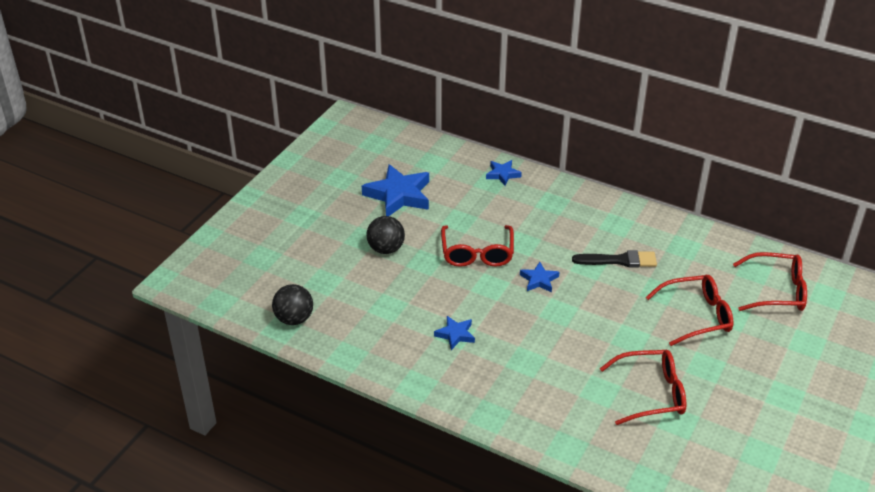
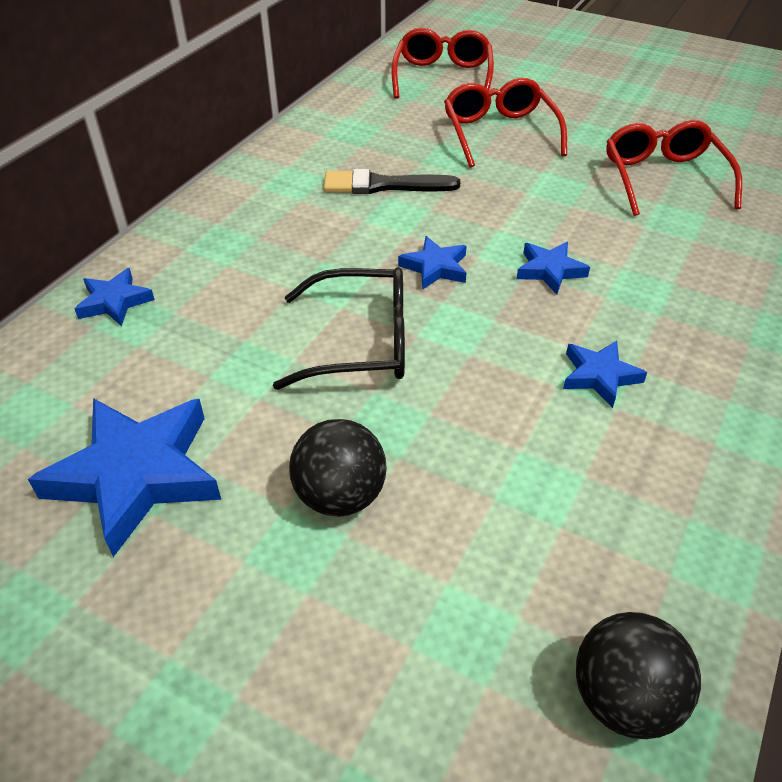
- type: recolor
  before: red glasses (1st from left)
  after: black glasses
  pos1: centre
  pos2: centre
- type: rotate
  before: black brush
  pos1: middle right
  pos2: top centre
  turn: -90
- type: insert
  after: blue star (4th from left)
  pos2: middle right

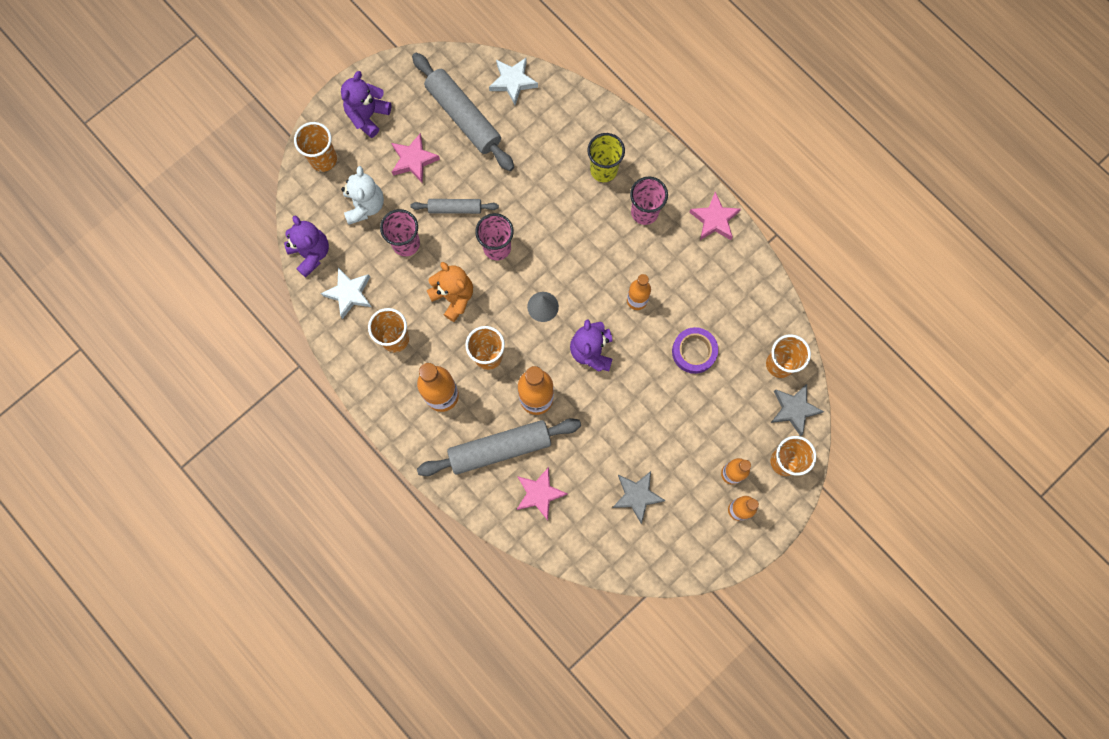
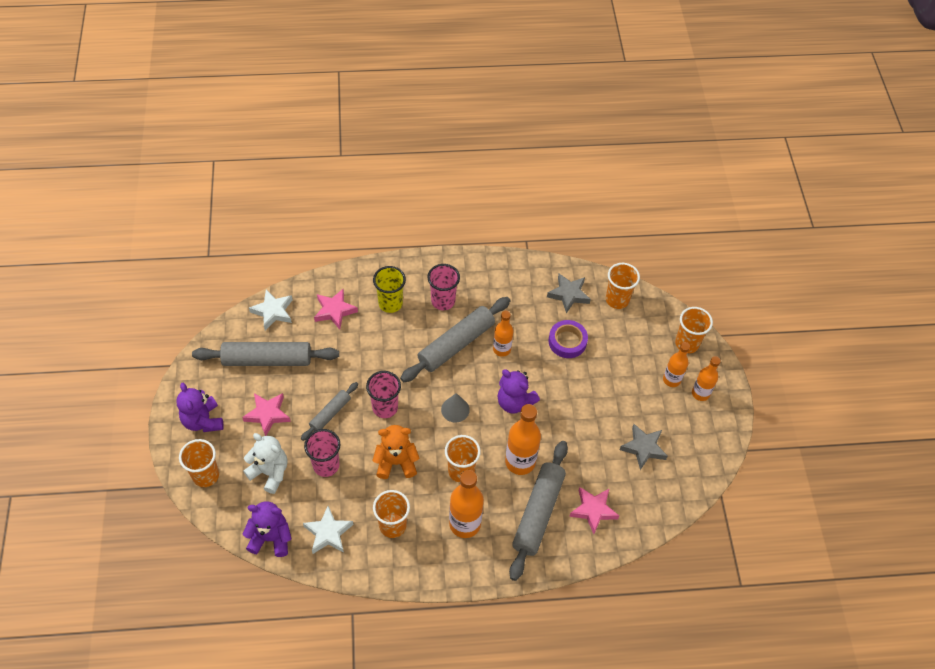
- type: move
  before: pink star (3rd from left in the first image)
  after: pink star (2nd from left)
  pos1: top centre
  pos2: centre
- type: move
  before: grey star (2nd from left in the first image)
  after: grey star (1st from left)
  pos1: middle right
  pos2: centre
- type: insert
  after: grey rolling pin (3rd from left)
  pos2: centre

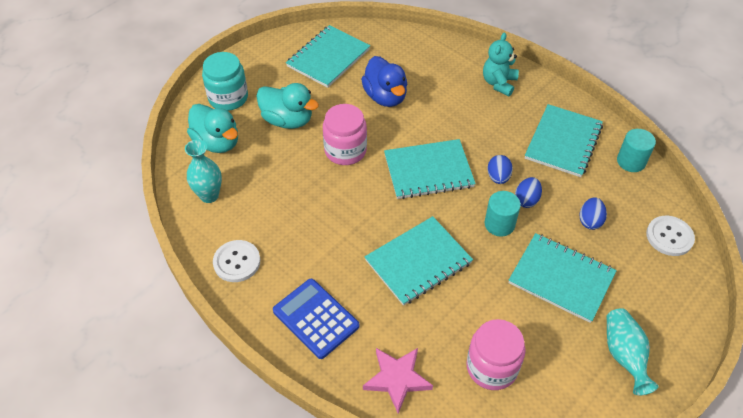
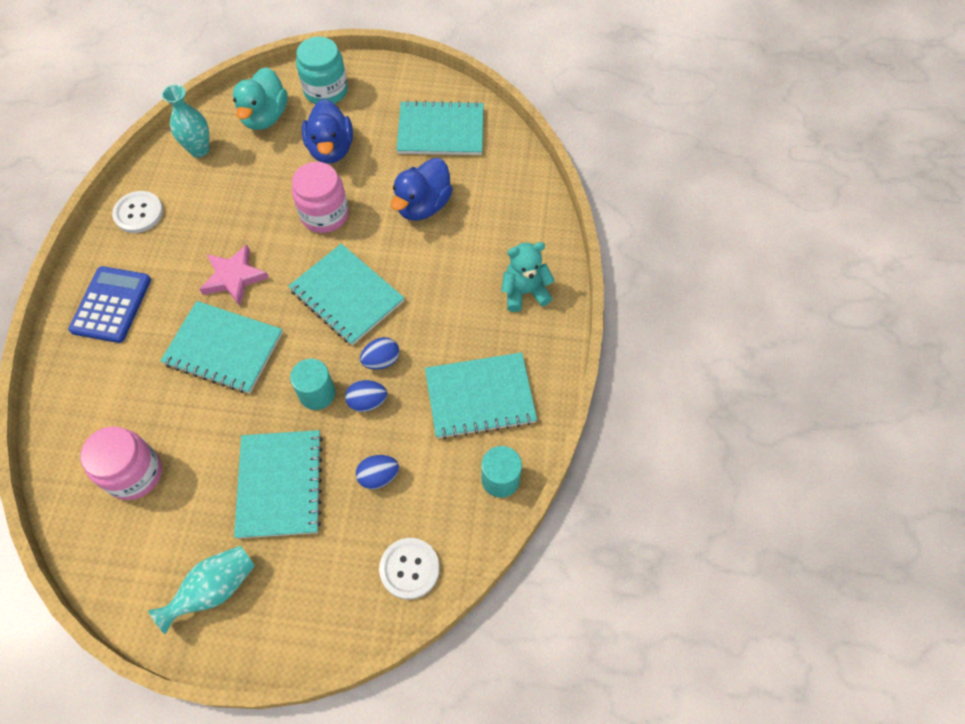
- type: recolor
  before: turquoise duck (2nd from left)
  after: blue duck (1st from left)
  pos1: top centre
  pos2: top centre
- type: move
  before: pink star
  pos1: bottom centre
  pos2: middle left

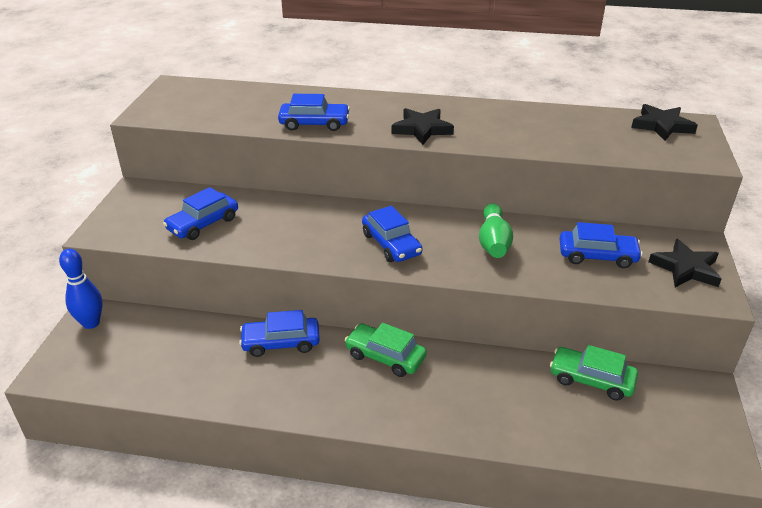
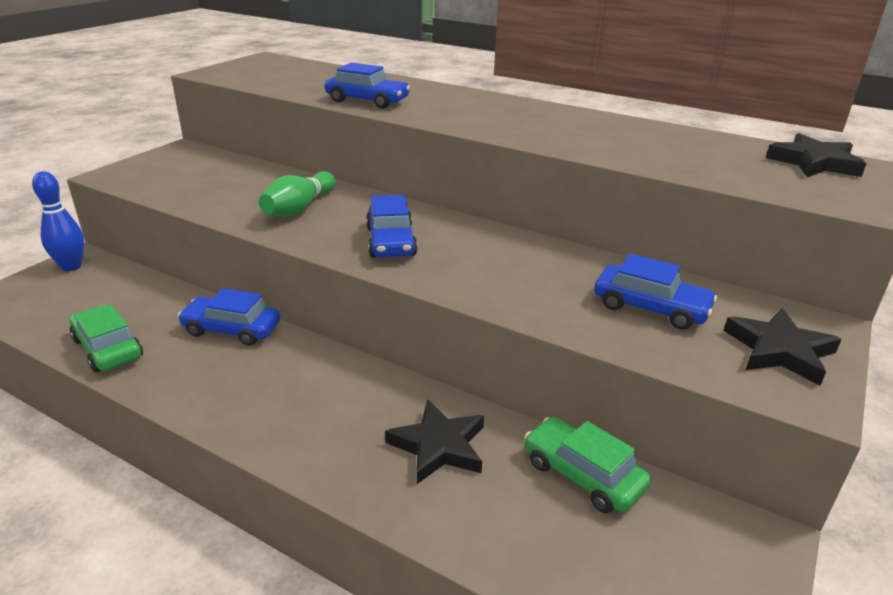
- type: delete
  before: blue car (1st from left)
  pos1: middle left
- type: move
  before: green car (1st from left)
  pos1: bottom centre
  pos2: middle left
- type: move
  before: black star (1st from left)
  pos1: top centre
  pos2: bottom centre
- type: move
  before: green bowling pin
  pos1: centre
  pos2: top left

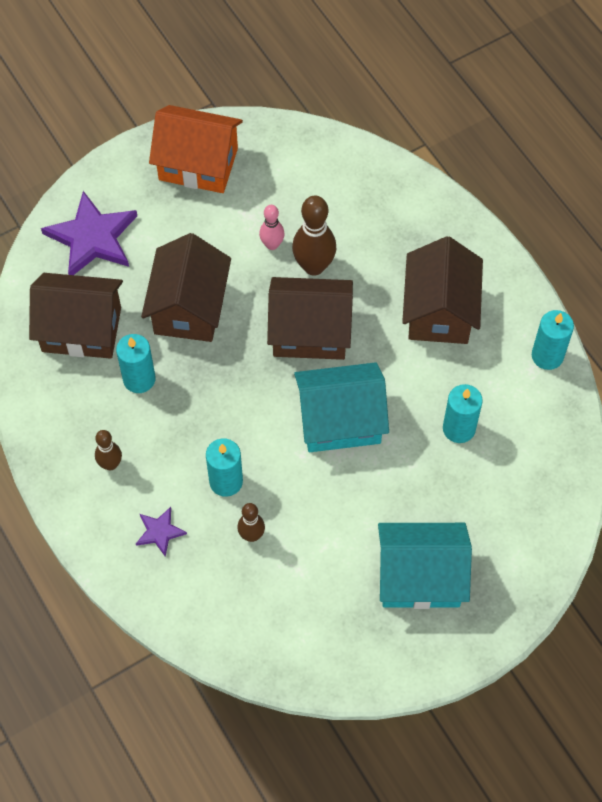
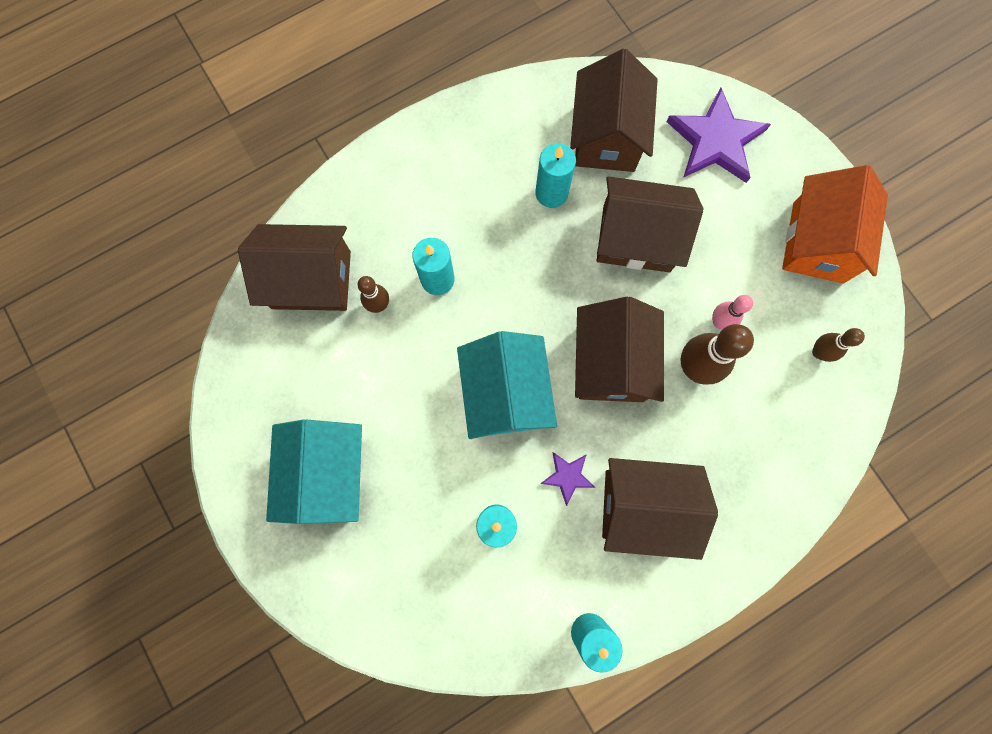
- type: move
  before: brown bowling pin (1st from left in the first image)
  after: brown bowling pin (3rd from left)
  pos1: middle left
  pos2: middle right
- type: move
  before: purple star (2nd from left in the first image)
  after: purple star (1st from left)
  pos1: middle left
  pos2: centre
- type: insert
  after: brown house (1st from left)
  pos2: middle left

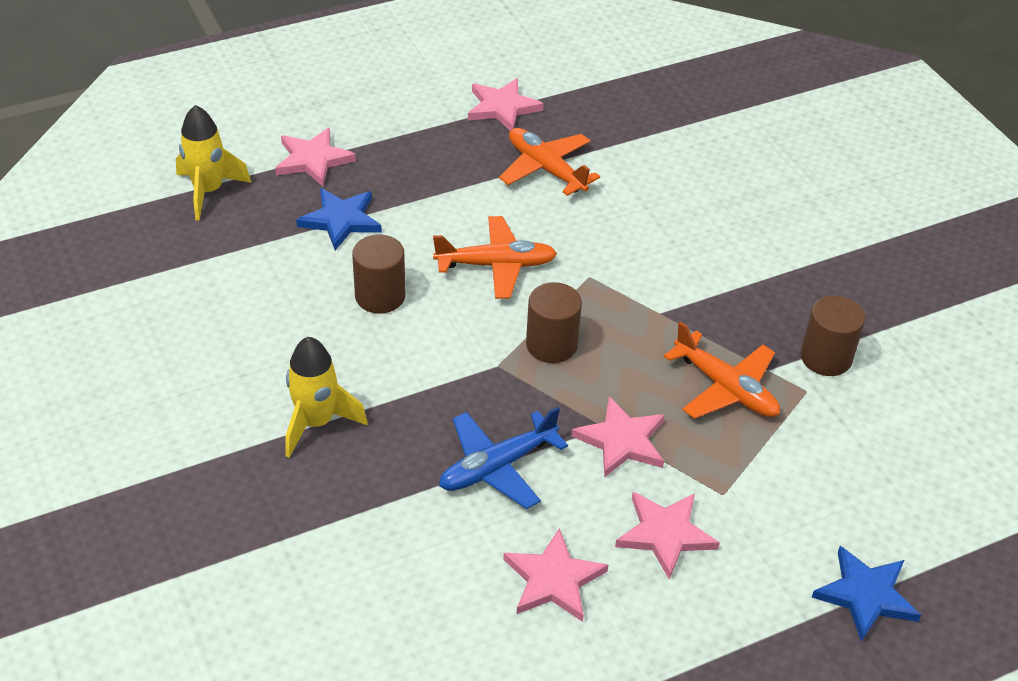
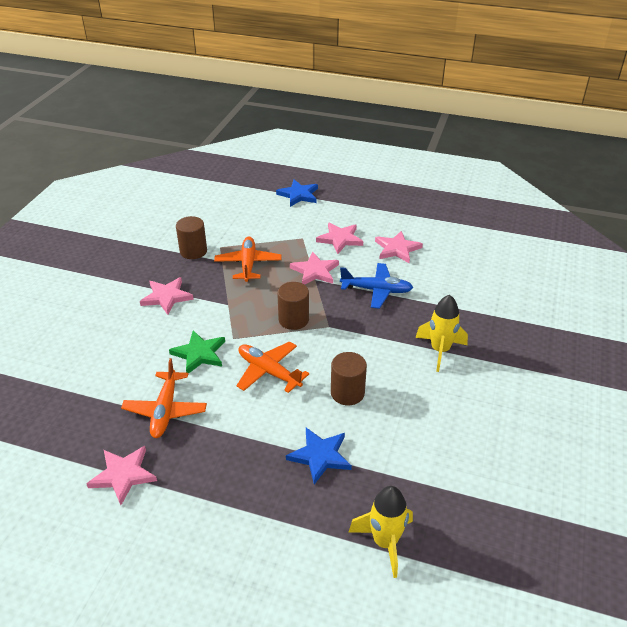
- type: move
  before: pink star (1st from left in the first image)
  after: pink star (2nd from left)
  pos1: top left
  pos2: middle left
- type: insert
  after: green star
  pos2: middle left

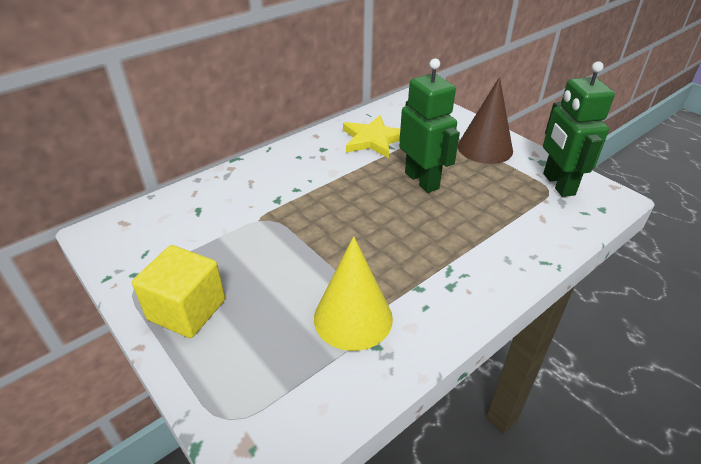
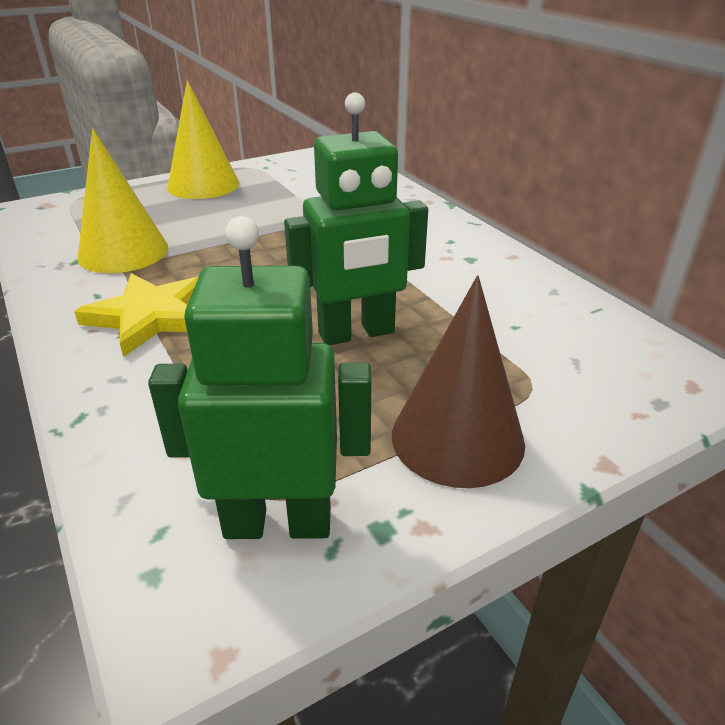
- type: replace
  before: yellow cube
  after: yellow cone (2nd from left)
  pos1: middle left
  pos2: top left
- type: move
  before: yellow star
  pos1: top centre
  pos2: middle left

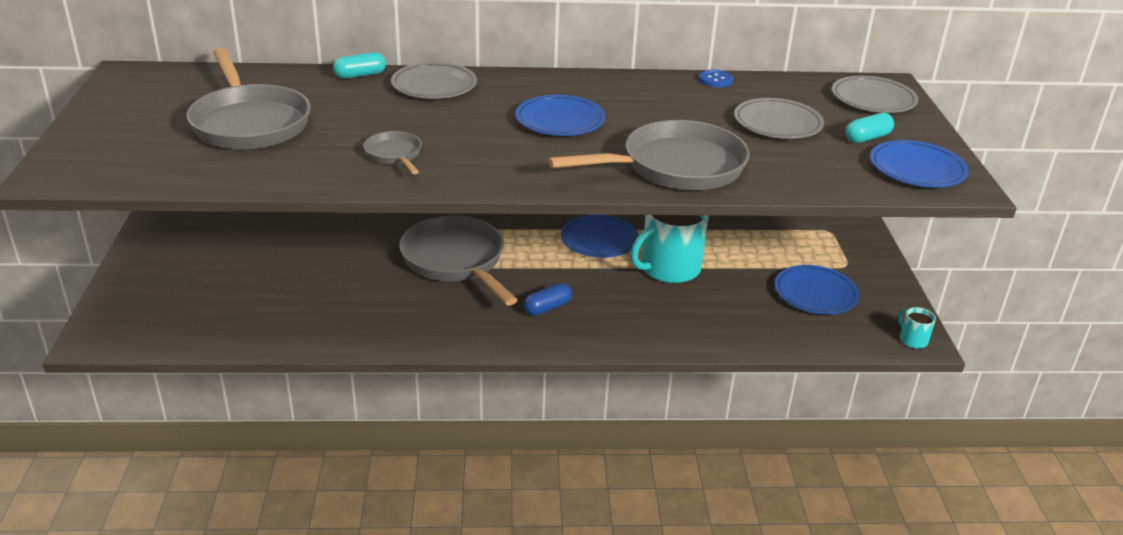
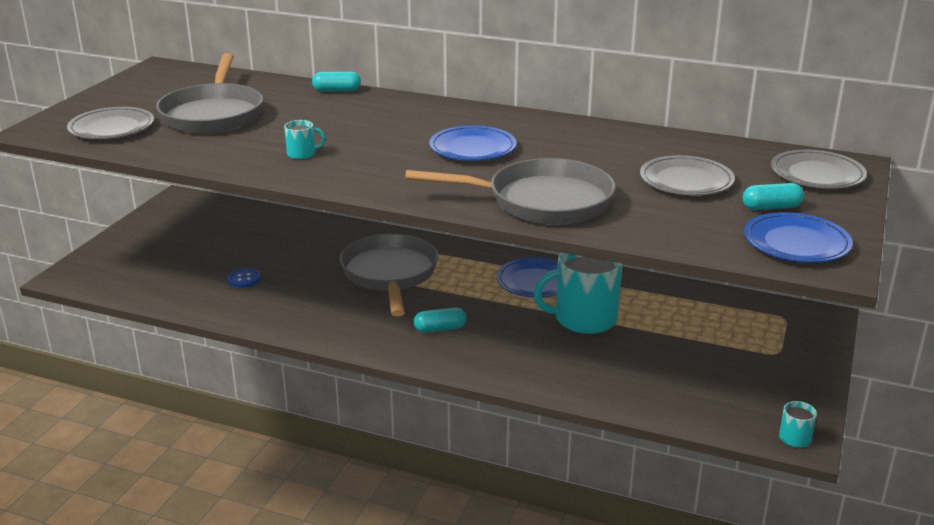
- type: replace
  before: grey pan (2nd from left)
  after: turquoise mug (1st from left)
  pos1: top centre
  pos2: top left
- type: move
  before: grey plate (1st from left)
  pos1: top centre
  pos2: top left
- type: recolor
  before: blue capsule
  after: turquoise capsule (2nd from left)
  pos1: centre
  pos2: centre
- type: move
  before: blue button
  pos1: top centre
  pos2: middle left
- type: delete
  before: blue plate (3rd from left)
  pos1: middle right

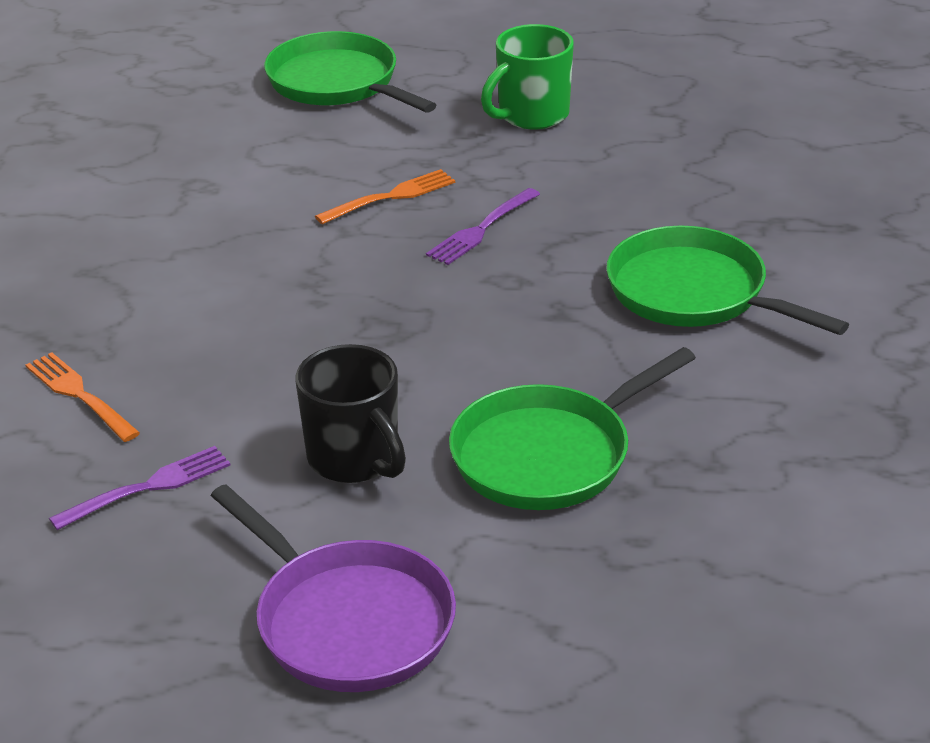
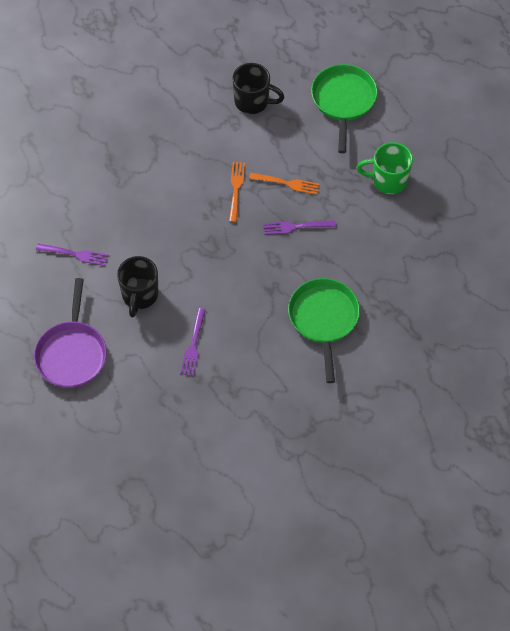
- type: move
  before: orange fork (1st from left)
  pos1: middle left
  pos2: top centre
- type: replace
  before: green pan (2nd from left)
  after: purple fork (2nd from left)
  pos1: centre
  pos2: centre
- type: insert
  after: black mug (2nd from left)
  pos2: top centre

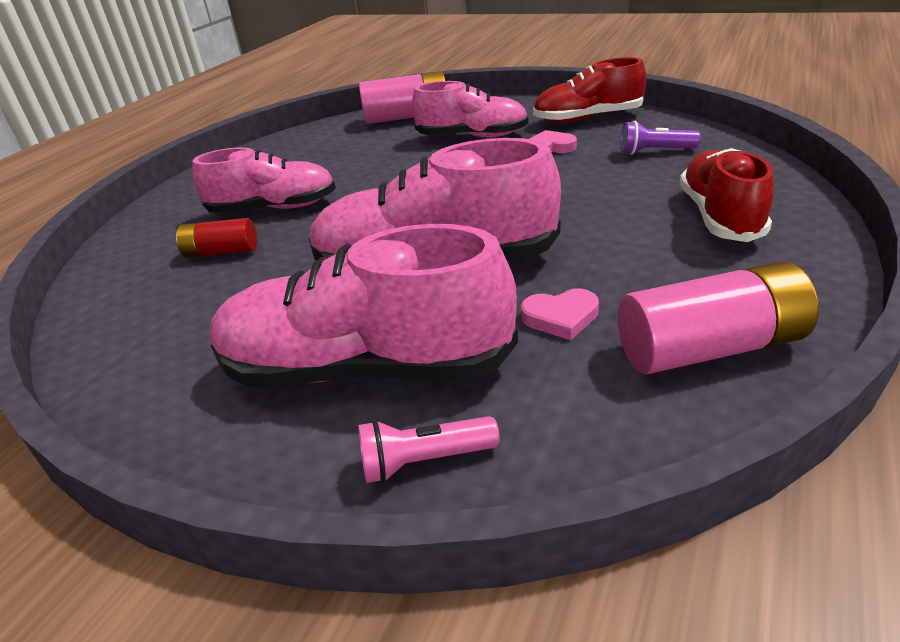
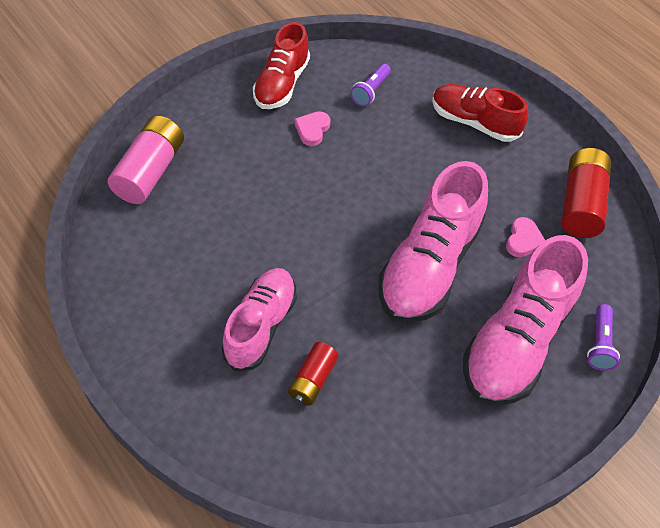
- type: recolor
  before: pink flashlight
  after: purple flashlight (2nd from left)
  pos1: bottom centre
  pos2: middle right
- type: delete
  before: pink shoe (4th from left)
  pos1: top centre
- type: recolor
  before: pink battery (2nd from left)
  after: red battery (2nd from left)
  pos1: middle right
  pos2: middle right

